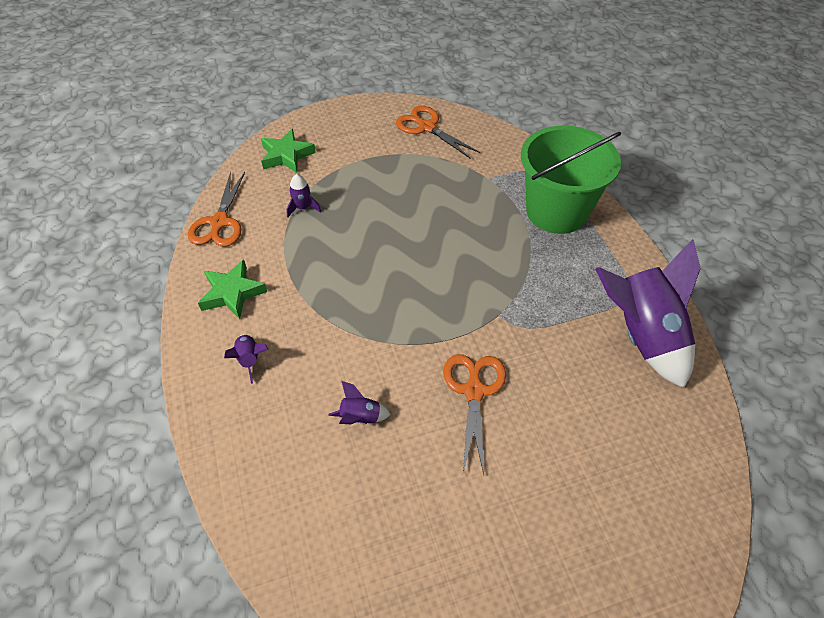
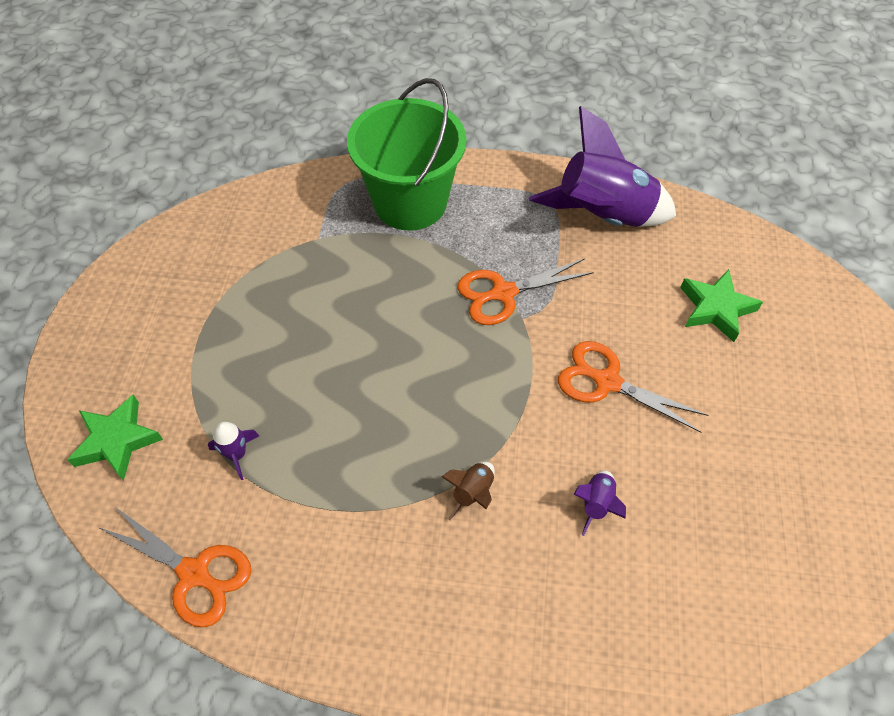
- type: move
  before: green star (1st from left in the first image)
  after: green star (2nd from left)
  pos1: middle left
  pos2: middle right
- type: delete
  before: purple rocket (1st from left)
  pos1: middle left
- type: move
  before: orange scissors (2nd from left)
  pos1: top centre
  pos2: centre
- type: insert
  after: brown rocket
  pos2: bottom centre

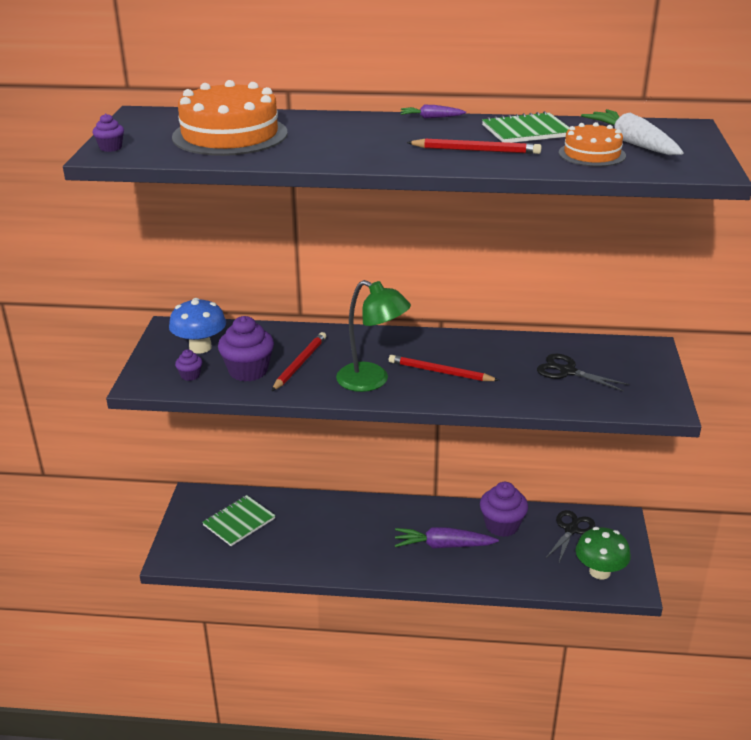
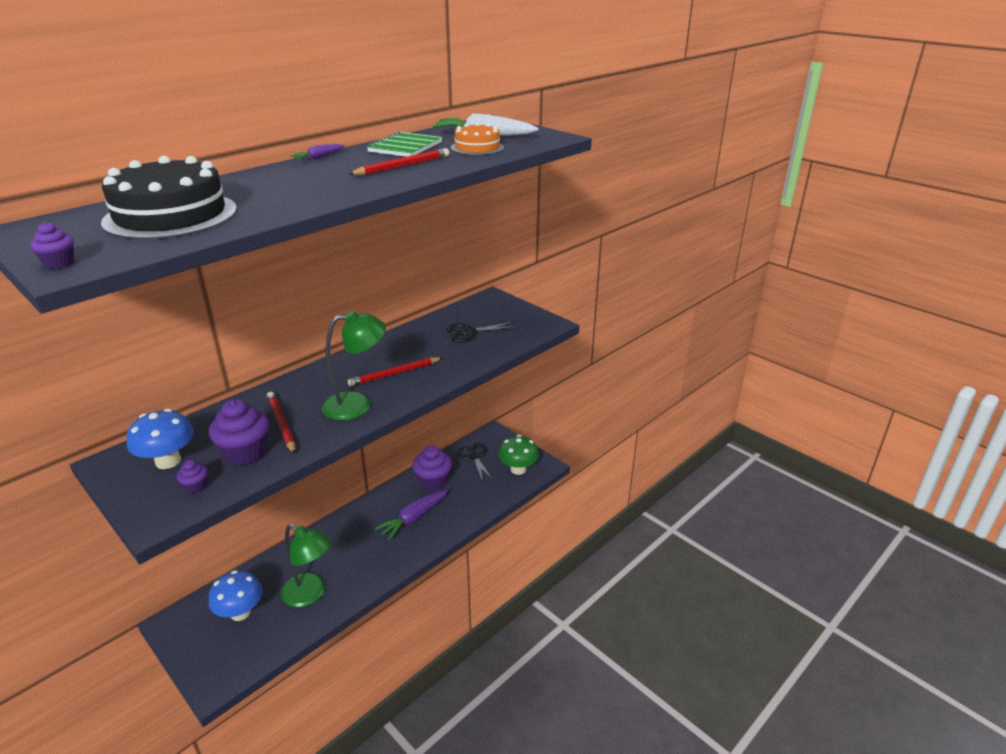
- type: recolor
  before: orange cake (1st from left)
  after: black cake
  pos1: top left
  pos2: top left
- type: replace
  before: green notebook (1st from left)
  after: blue mushroom (2nd from left)
  pos1: bottom left
  pos2: bottom left
- type: insert
  after: green lamp (1st from left)
  pos2: bottom left

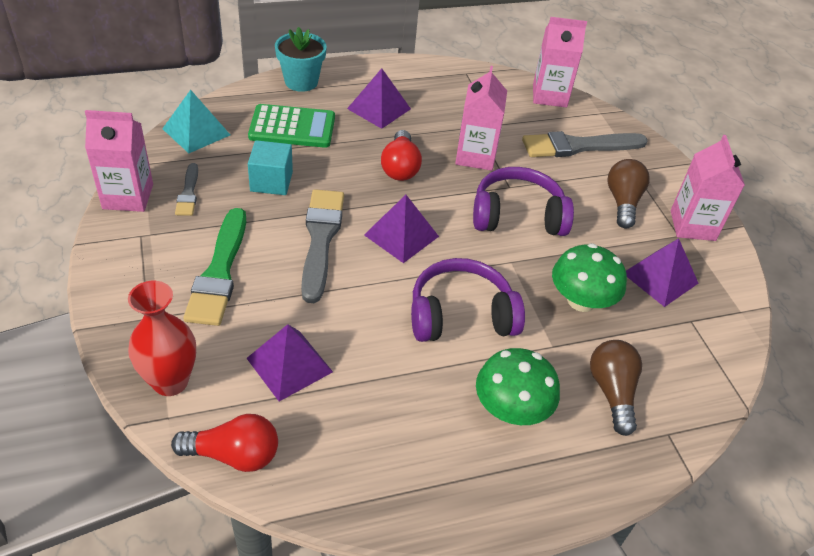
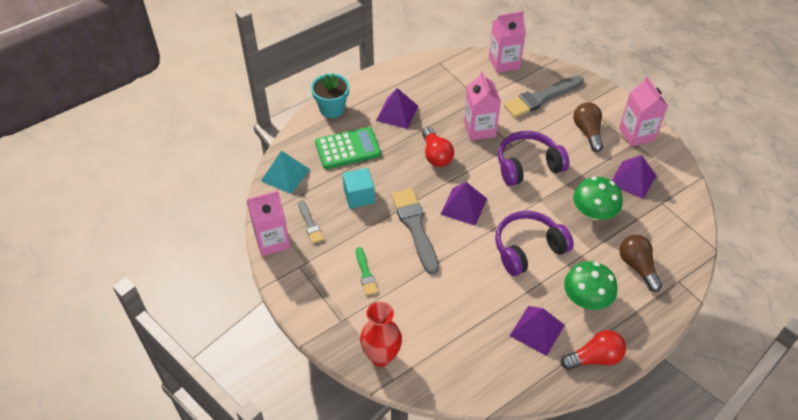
- type: move
  before: red light bulb (1st from left in the first image)
  after: red light bulb (2nd from left)
  pos1: bottom left
  pos2: bottom right
- type: resize
  before: green brush
  pos1: middle left
  pos2: centre
  scale: 0.53
- type: move
  before: purple pyramid (1st from left in the first image)
  after: purple pyramid (3rd from left)
  pos1: centre
  pos2: bottom right

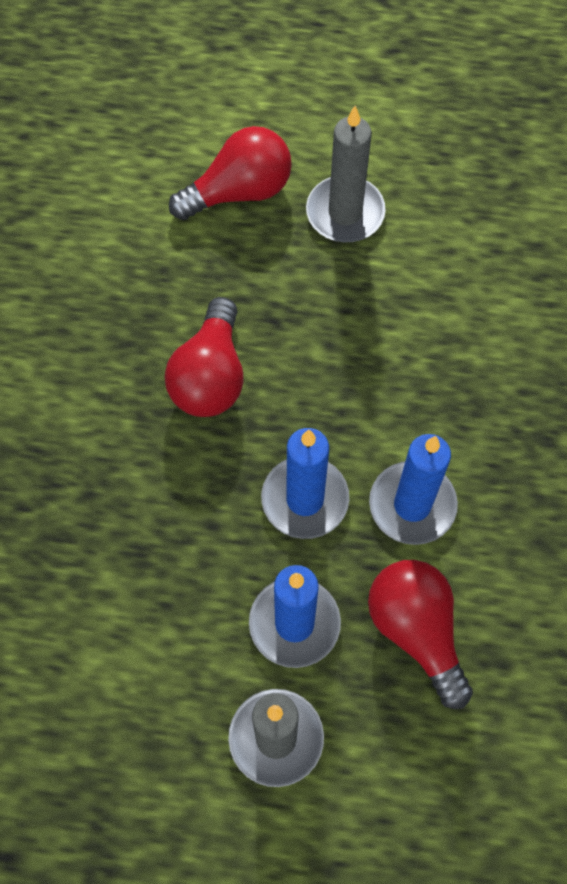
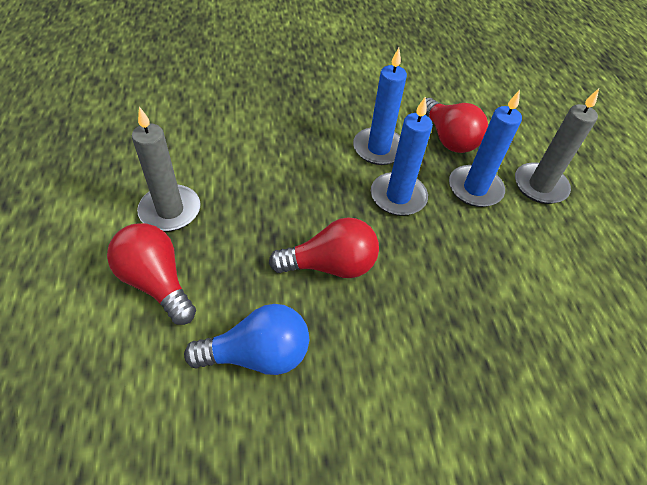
- type: rotate
  before: red light bulb (3rd from left)
  pos1: bottom right
  pos2: top right
  turn: -75
- type: insert
  after: blue light bulb
  pos2: bottom centre

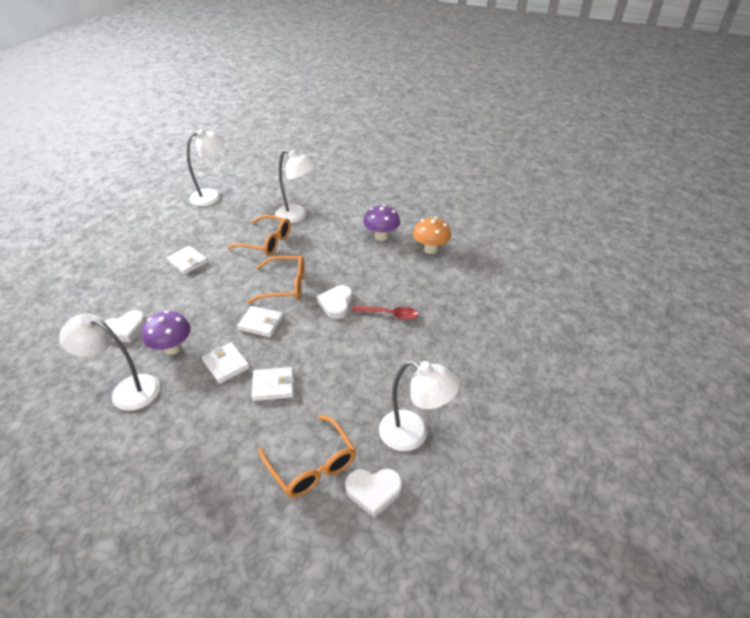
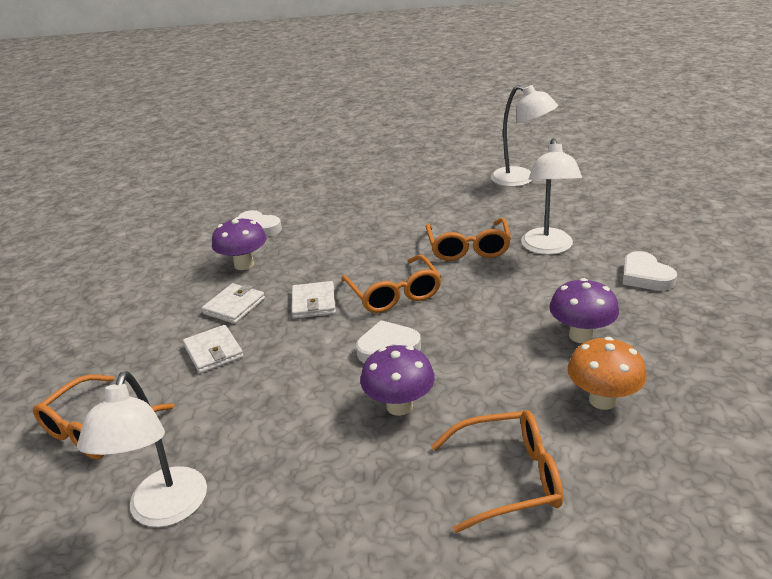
- type: delete
  before: white lamp (1st from left)
  pos1: middle left
- type: delete
  before: white wallet (1st from left)
  pos1: middle left
- type: move
  before: white heart (3rd from left)
  pos1: bottom centre
  pos2: middle right
- type: replace
  before: red spoon
  after: purple mushroom (2nd from left)
  pos1: centre
  pos2: centre
- type: insert
  after: orange glasses (4th from left)
  pos2: bottom centre

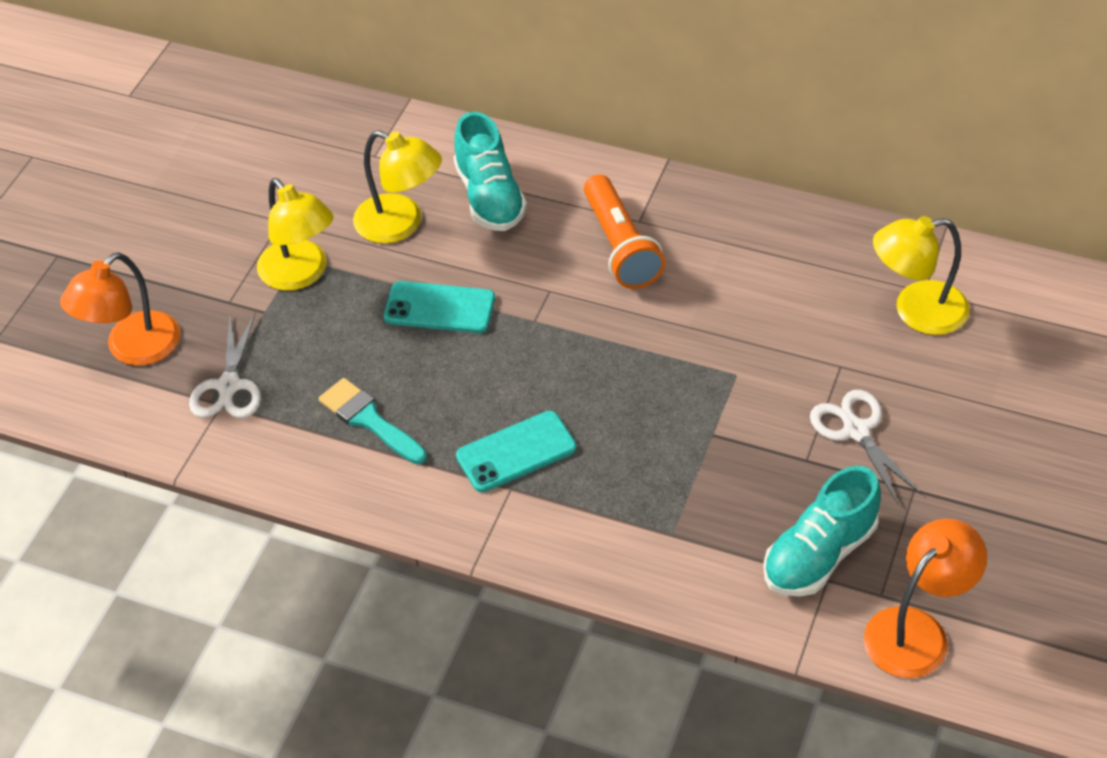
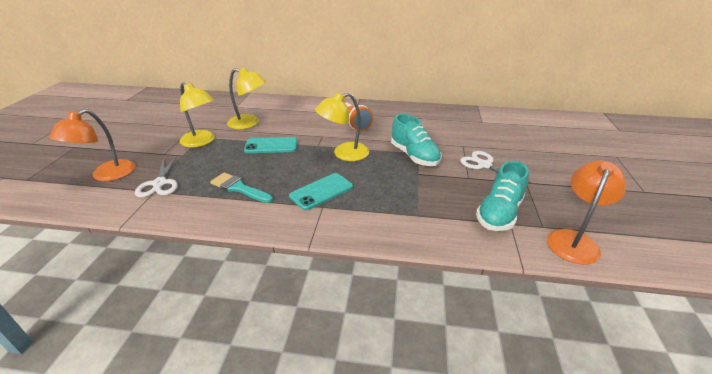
- type: move
  before: turquoise shoe (1st from left)
  pos1: top centre
  pos2: centre
- type: move
  before: yellow lamp (3rd from left)
  pos1: middle right
  pos2: centre

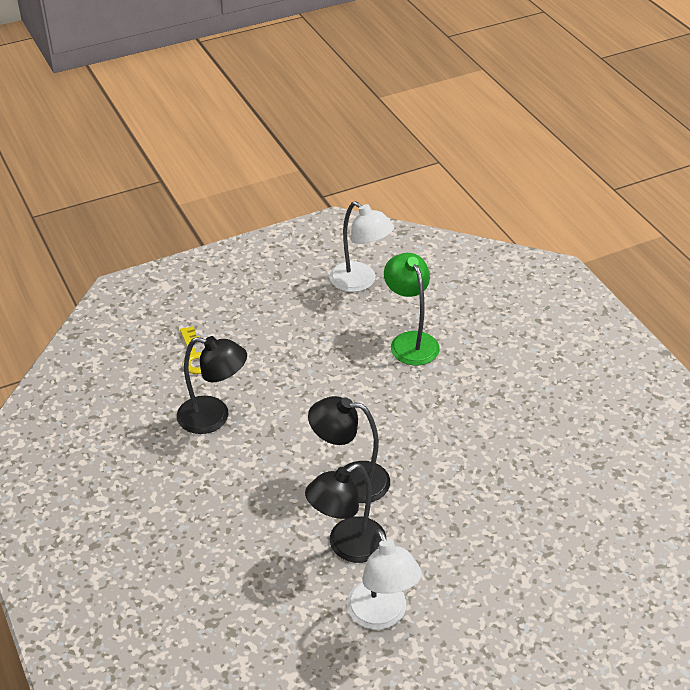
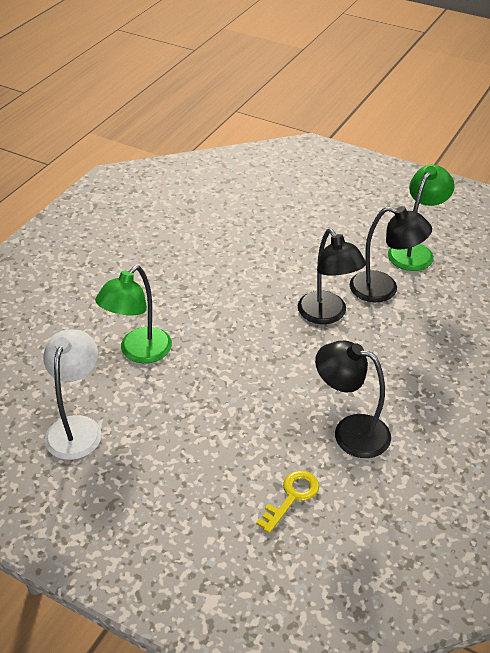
- type: rotate
  before: black lamp (1st from left in the first image)
  pos1: middle left
  pos2: middle right
  turn: -45
- type: recolor
  before: white lamp (2nd from left)
  after: green lamp (2nd from left)
  pos1: bottom centre
  pos2: middle right

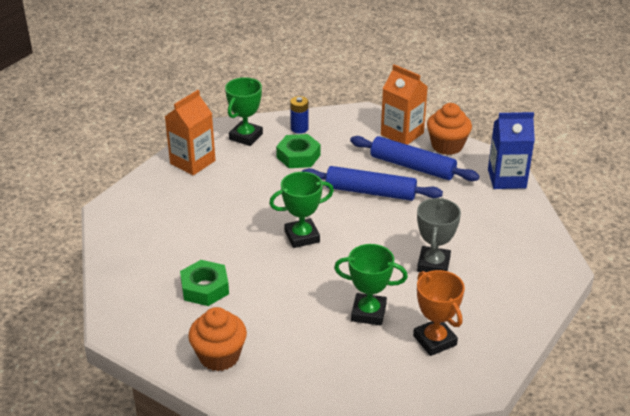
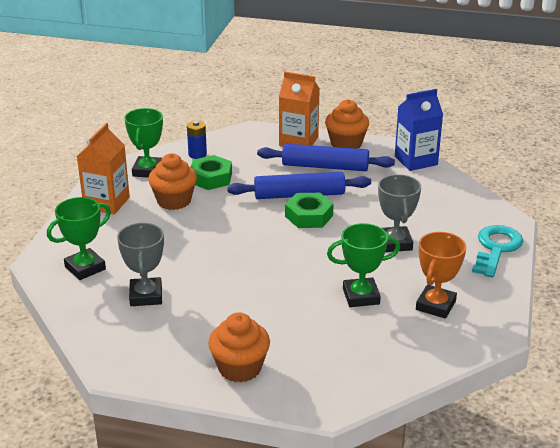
- type: move
  before: green nut (1st from left in the first image)
  after: green nut (2nd from left)
  pos1: bottom left
  pos2: centre
- type: move
  before: green trophy (2nd from left in the first image)
  after: green trophy (1st from left)
  pos1: centre
  pos2: middle left
- type: rotate
  before: orange trophy
  pos1: bottom right
  pos2: middle right
  turn: 75
- type: insert
  after: grey trophy (1st from left)
  pos2: middle left
- type: insert
  after: orange cupcake (1st from left)
  pos2: middle left
- type: insert
  after: turquoise key
  pos2: middle right

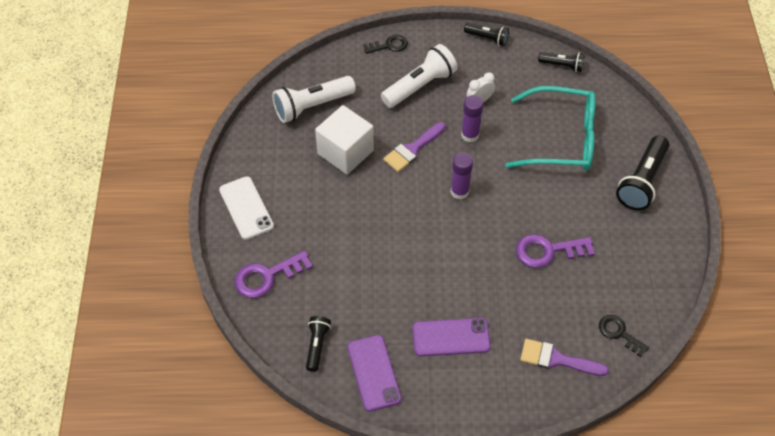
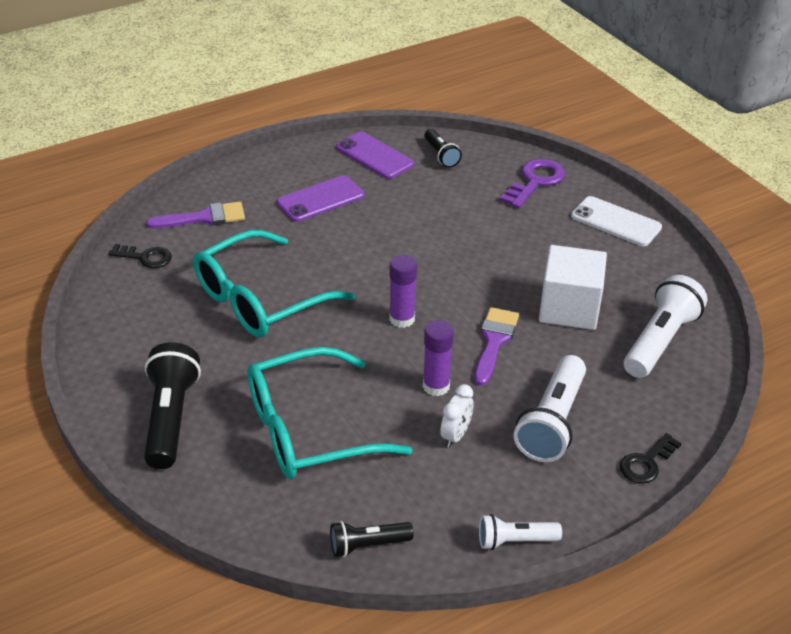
- type: recolor
  before: black flashlight (2nd from left)
  after: white flashlight (1st from left)
  pos1: top centre
  pos2: bottom centre
- type: replace
  before: purple key (2nd from left)
  after: turquoise glasses (1st from left)
  pos1: middle right
  pos2: centre

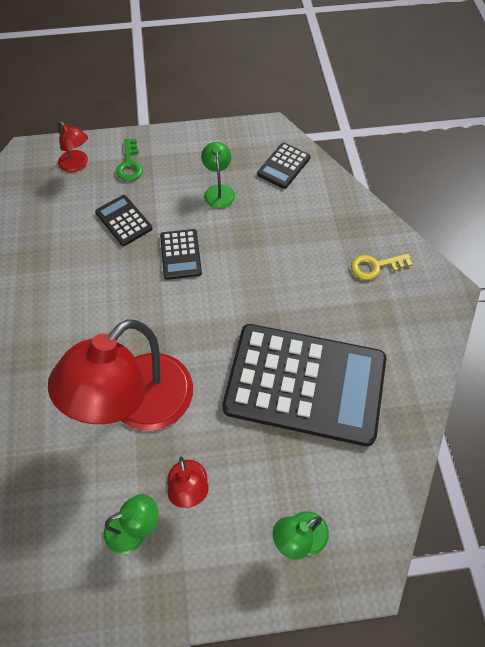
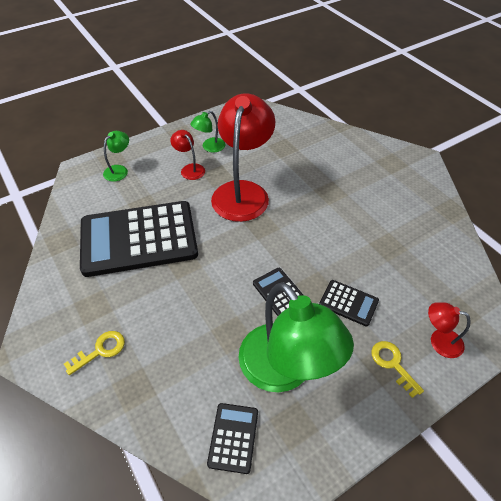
- type: recolor
  before: green key
  after: yellow key (2nd from left)
  pos1: top left
  pos2: bottom right
- type: resize
  before: green lamp (2nd from left in the first image)
  pos1: top centre
  pos2: bottom centre
  scale: 2.24

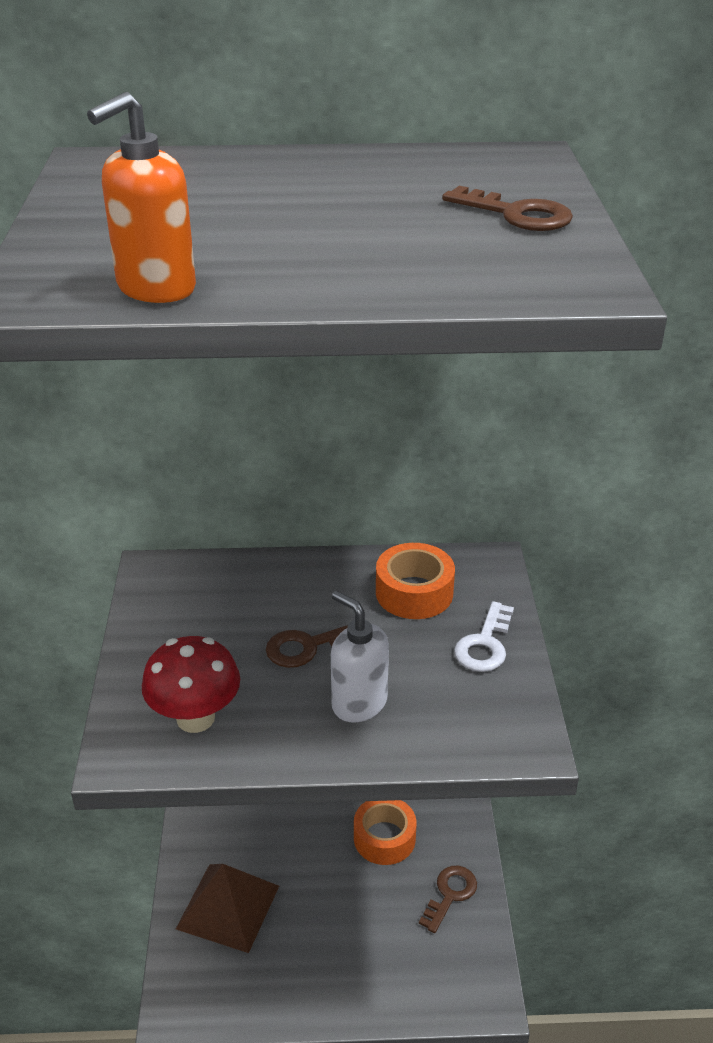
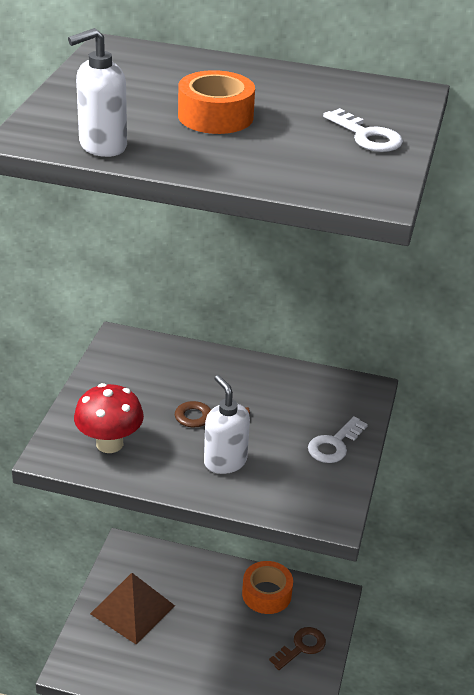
- type: recolor
  before: orange soap dispenser
  after: white soap dispenser (1st from left)
  pos1: top left
  pos2: top left
- type: move
  before: orange tape (2nd from left in the first image)
  after: orange tape (1st from left)
  pos1: centre
  pos2: top centre
- type: recolor
  before: brown key (3rd from left)
  after: white key (2nd from left)
  pos1: top right
  pos2: top right

